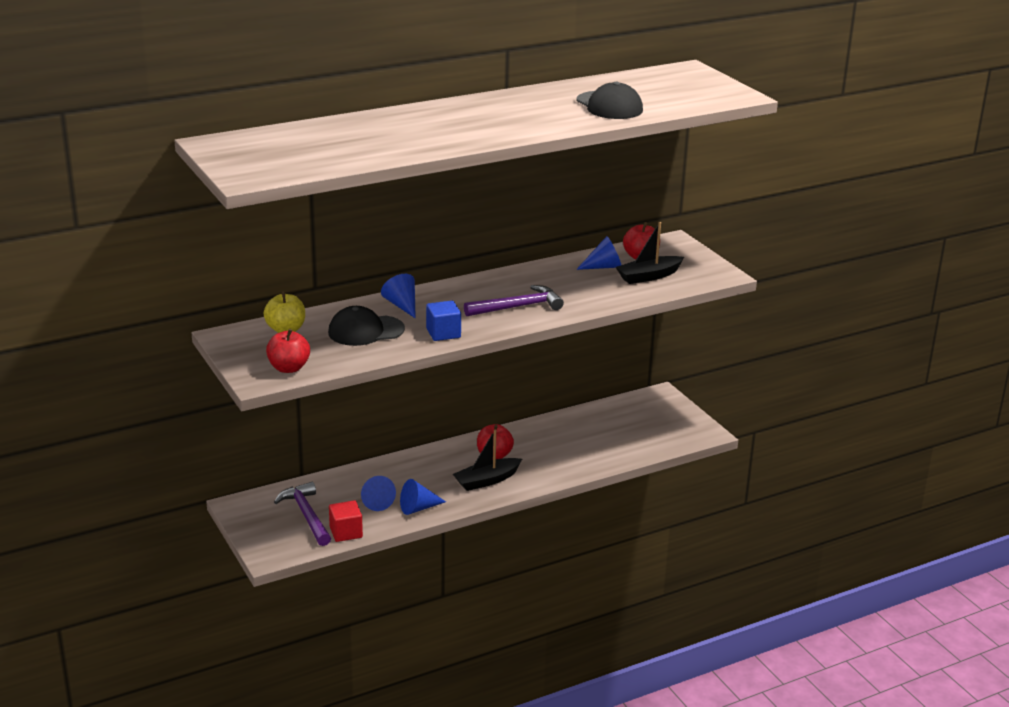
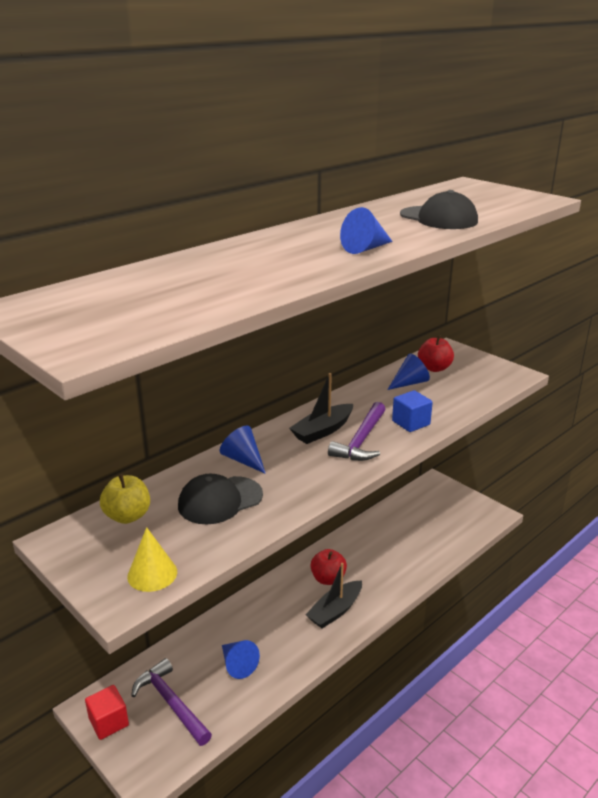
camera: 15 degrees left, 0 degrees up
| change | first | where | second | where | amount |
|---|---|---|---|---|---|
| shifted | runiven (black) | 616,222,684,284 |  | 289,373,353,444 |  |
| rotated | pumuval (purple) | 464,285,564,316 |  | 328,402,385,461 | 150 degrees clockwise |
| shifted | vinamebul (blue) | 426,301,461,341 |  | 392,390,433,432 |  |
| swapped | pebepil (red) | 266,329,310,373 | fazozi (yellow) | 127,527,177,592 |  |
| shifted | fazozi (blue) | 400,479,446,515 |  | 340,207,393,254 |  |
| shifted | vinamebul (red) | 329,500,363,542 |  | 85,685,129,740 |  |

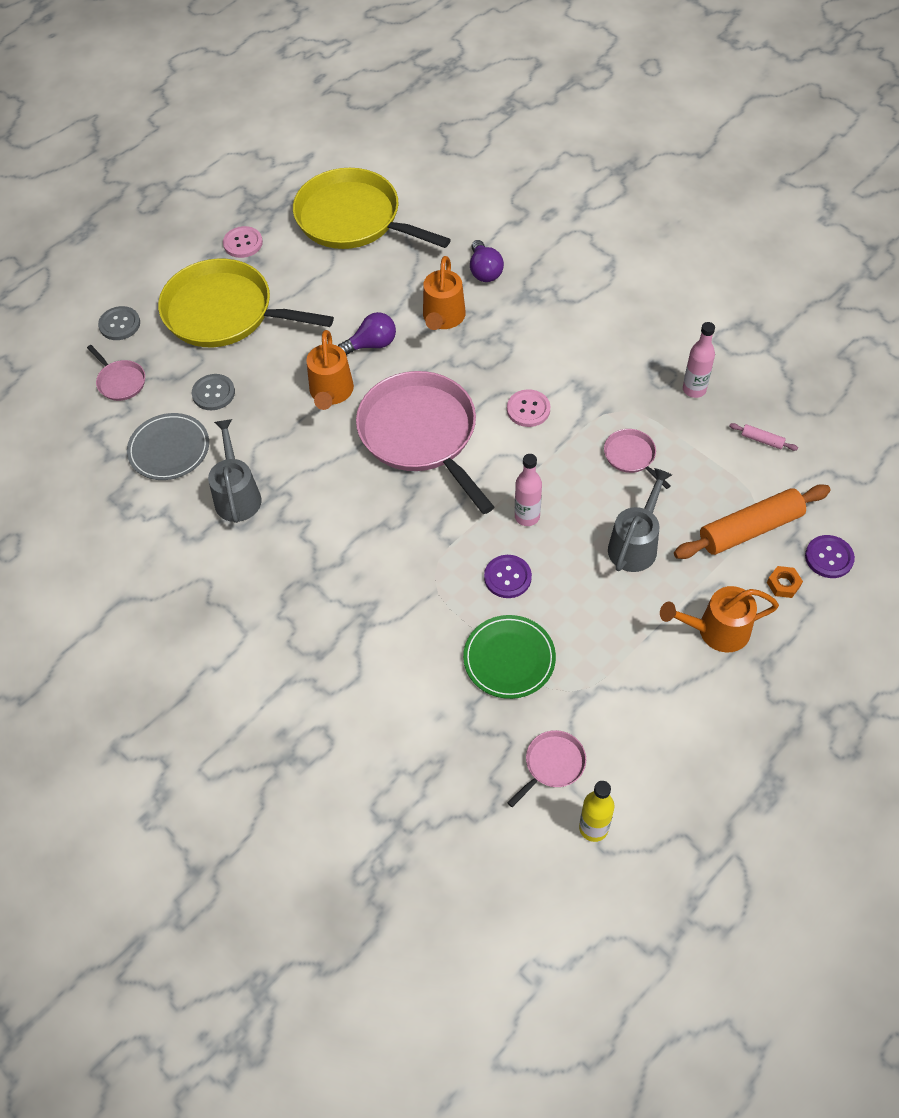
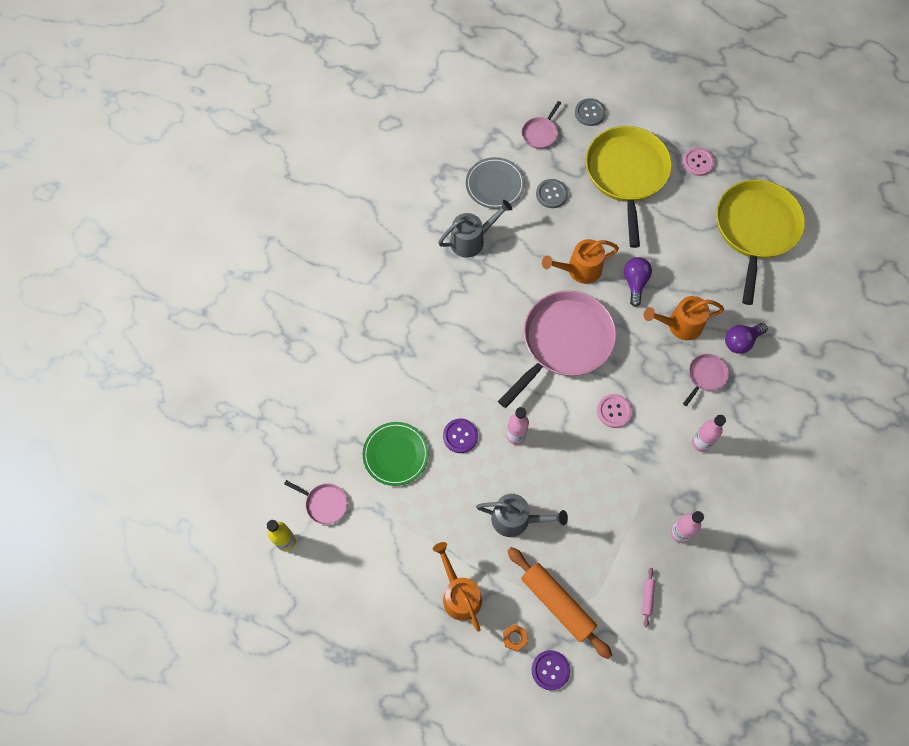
camera: 70 degrees right, 10 degrees up
| change | first | where | second | where | amount |
|---|---|---|---|---|---|
| rotated | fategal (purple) | 338,312,396,355 |  | 624,257,652,307 | 135 degrees counterclockwise |
| shifted | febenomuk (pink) | 604,429,671,489 |  | 683,354,729,406 |  |
| new |  |  | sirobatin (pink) | 692,415,726,452 |  |

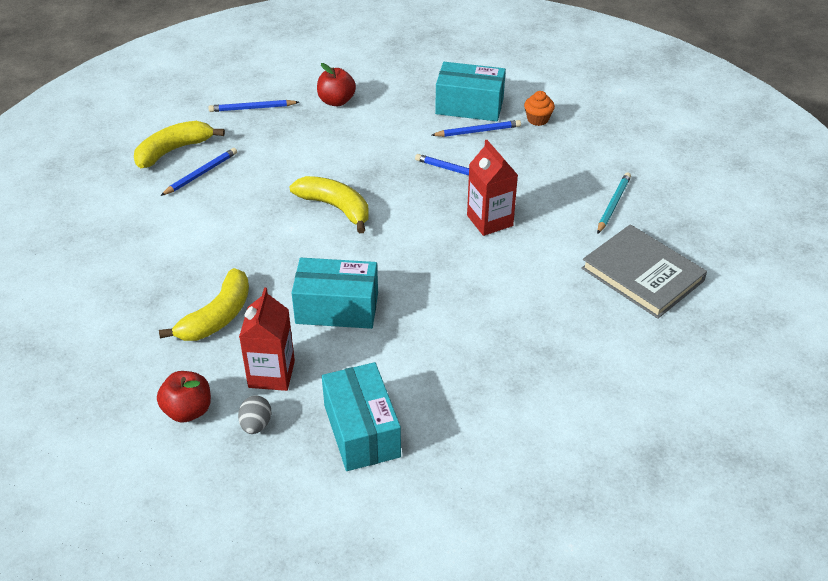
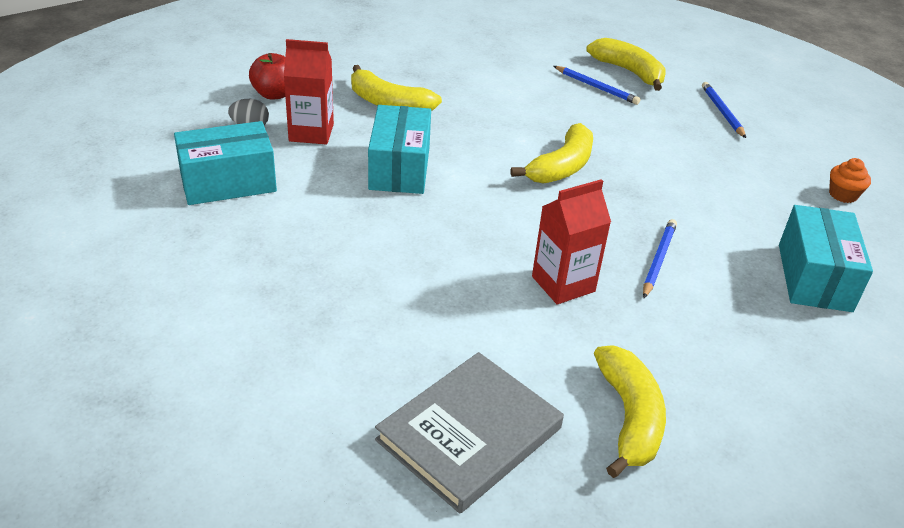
camera: 85 degrees right, 5 degrees down
| change | first | where | second | where | amount |
|---|---|---|---|---|---|
| gone | pebepil (red) | 317,63,356,106 |  |  |  |
| shifted | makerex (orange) | 524,91,555,126 |  | 829,158,871,203 |  |
| gone | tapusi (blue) | 432,120,521,137 |  |  |  |
| swapped | tapusi (turquoise) | 597,173,631,234 | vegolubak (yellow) | 594,345,666,478 |  |

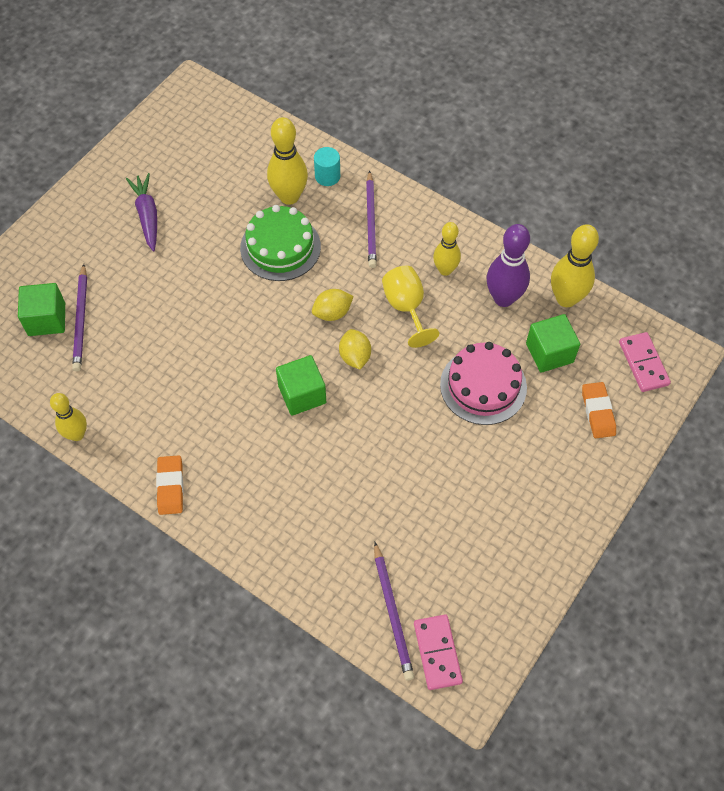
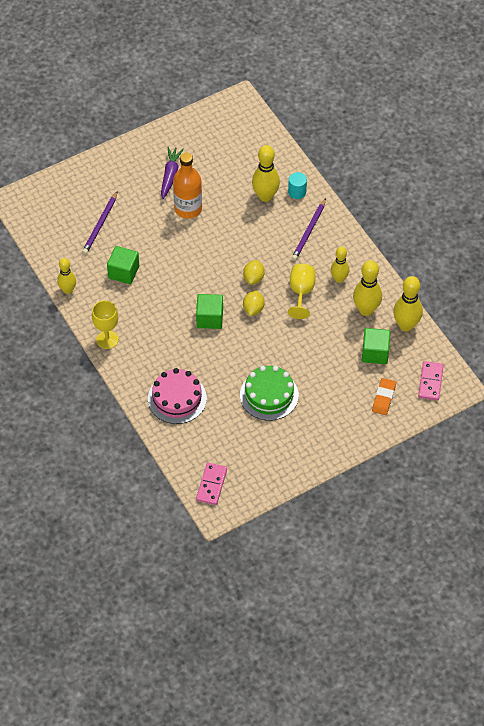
camera: 25 degrees right, 5 degrees down
| change | first | where | second | where | amount |
|---|---|---|---|---|---|
| shifted | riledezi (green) | 240,205,321,281 |  | 240,365,299,421 |  |
| repainted | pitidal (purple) | 487,224,530,307 | pitidal (yellow) | 353,260,382,316 |  |
| shifted | vinamebul (green) | 18,283,65,336 |  | 107,246,139,284 |  |
| rotated | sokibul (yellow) | 312,289,354,321 |  | 243,260,265,285 | 75 degrees counterclockwise |
| shifted | riledezi (pink) | 440,342,527,425 |  | 148,368,207,424 |  |
| swapped | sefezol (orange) | 156,455,183,515 | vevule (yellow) | 92,300,119,349 |  |
| gone | tapusi (purple) | 374,542,414,680 |  |  |  |
| new |  |  | sirobatin (orange) | 173,153,202,219 |  |

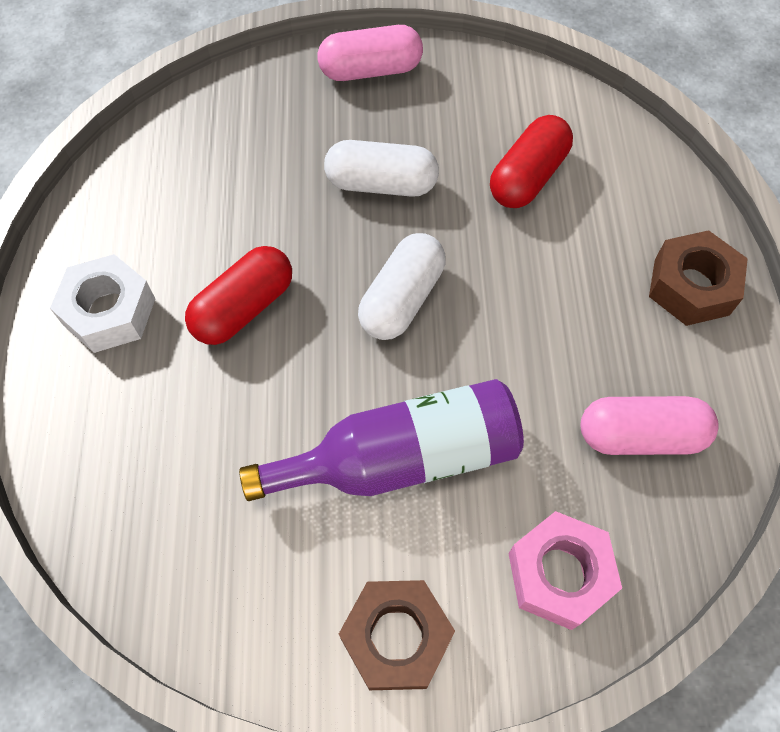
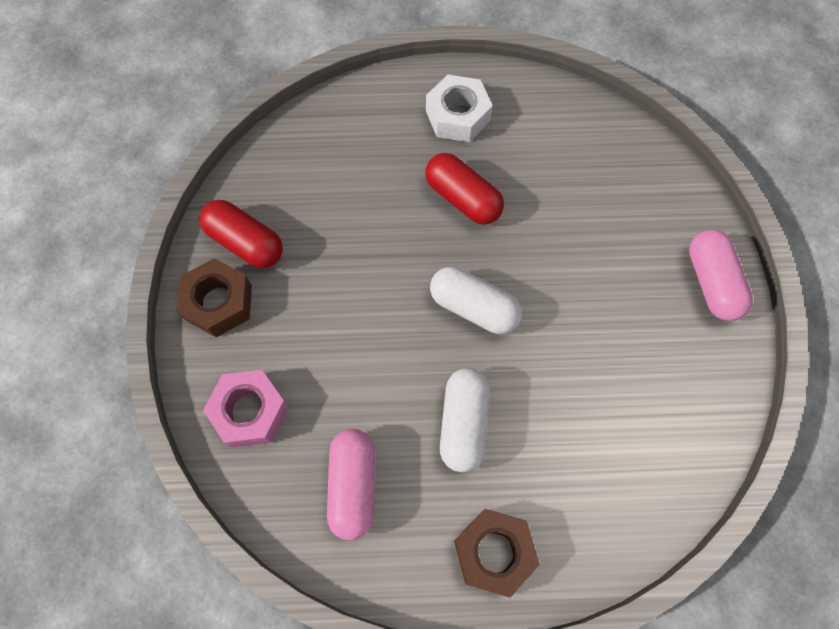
camera: 90 degrees right, 5 degrees up
| change | first | where | second | where | amount |
|---|---|---|---|---|---|
| shifted | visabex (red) | 490,115,573,208 |  | 200,200,283,268 |  |
| shifted | visabex (white) | 324,140,439,197 |  | 440,368,490,472 |  |
| gone | sirobatin (purple) | 239,379,524,501 |  |  |  |

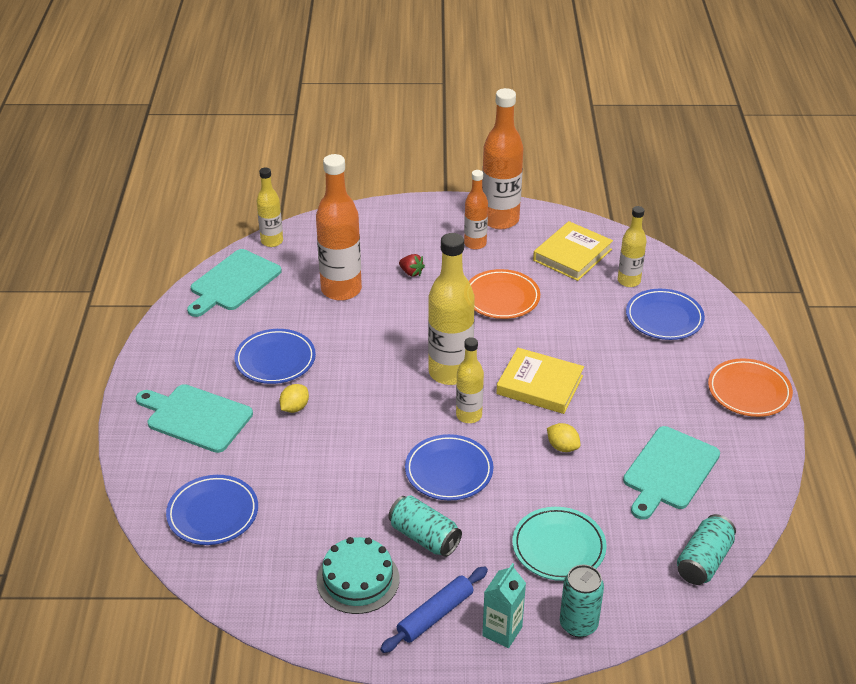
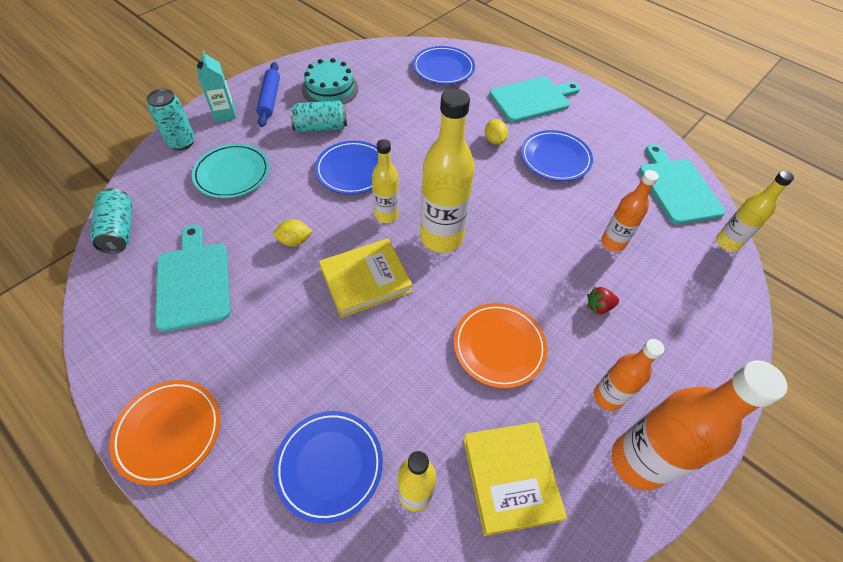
camera: 130 degrees right, 15 degrees up
| change | first | where | second | where | amount |
|---|---|---|---|---|---|
| scaled | sirobatin (orange) | 316,154,362,301 |  | 601,170,659,252 | x0.57 |

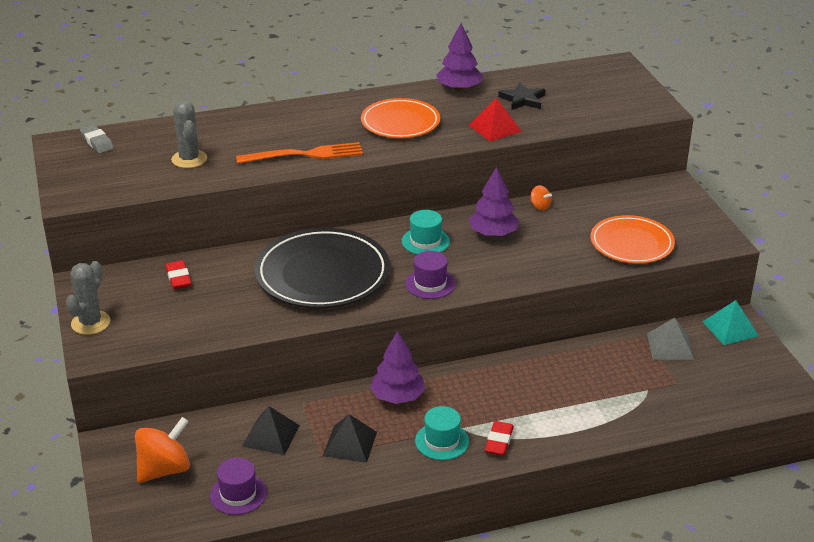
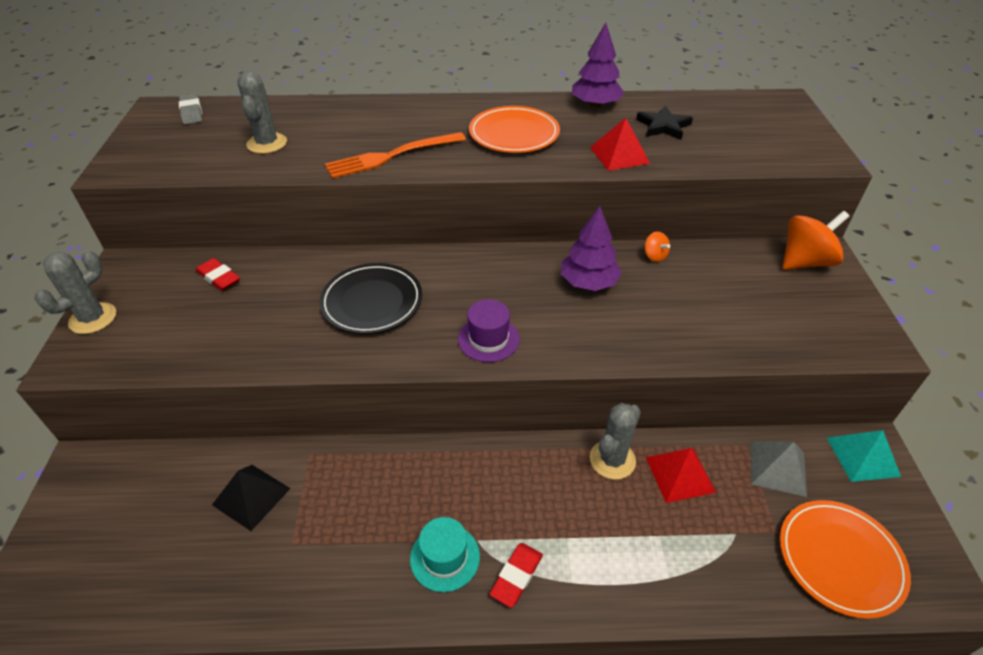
camera: 15 degrees right, 10 degrees up
| change | first | where | second | where | amount |
|---|---|---|---|---|---|
| rotated | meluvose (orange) | 236,142,363,164 |  | 325,132,466,179 | 150 degrees clockwise |
| gone | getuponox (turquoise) | 402,210,450,254 |  |  |  |
| shifted | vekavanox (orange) | 590,215,675,264 |  | 780,500,911,619 |  |
| scaled | vekavanox (black) | 254,228,390,308 |  | 319,263,422,334 | x0.64 |
| rotated | sefezol (red) | 165,260,192,289 |  | 196,258,240,291 | 45 degrees counterclockwise |
| gone | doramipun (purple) | 370,331,425,404 |  |  |  |
| gone | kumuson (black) | 323,414,377,463 |  |  |  |
| shifted | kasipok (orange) | 135,417,190,483 |  | 782,211,849,270 |  |
| gone | getuponox (purple) | 210,458,267,515 |  |  |  |
| new |  |  | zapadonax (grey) | 590,403,641,479 |  |
| new |  |  | kumuson (red) | 646,448,716,503 |  |

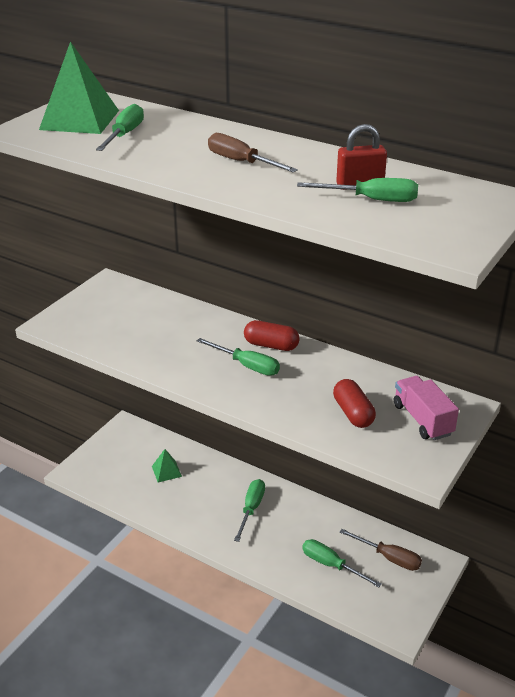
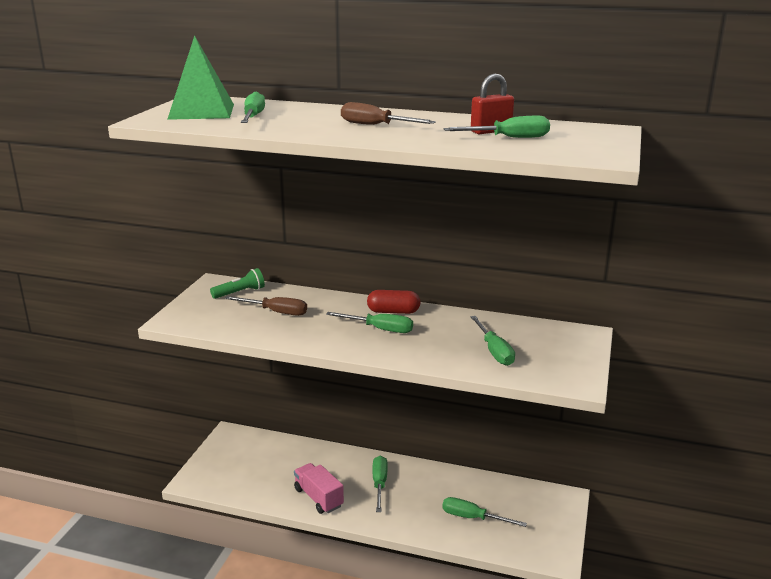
camera: 15 degrees left, 10 degrees down
| change | first | where | second | where | amount |
|---|---|---|---|---|---|
| shifted | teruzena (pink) | 394,376,459,440 |  | 294,463,344,514 |  |
| swapped | visabex (red) | 333,379,376,428 | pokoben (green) | 471,316,515,366 |  |
| gone | kumuson (green) | 152,449,182,482 |  |  |  |
| shifted | pokoben (brown) | 340,529,422,571 |  | 225,296,307,316 |  |
| new |  |  | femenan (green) | 210,268,265,299 |  |

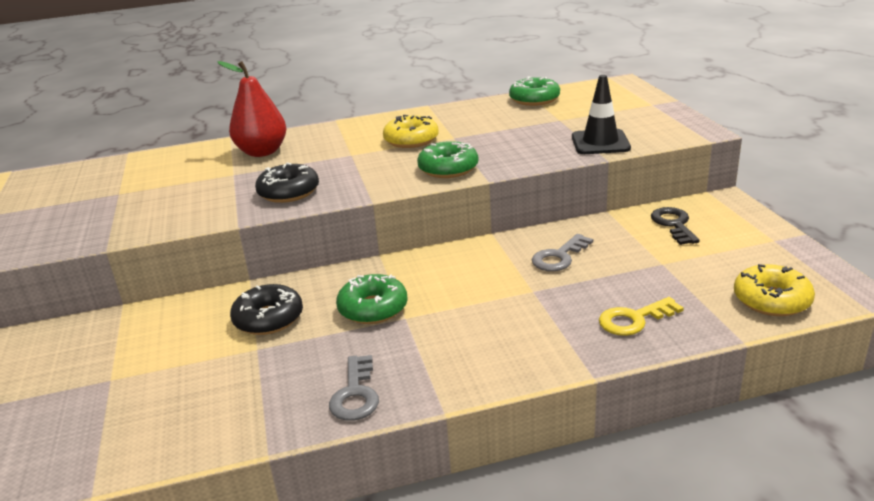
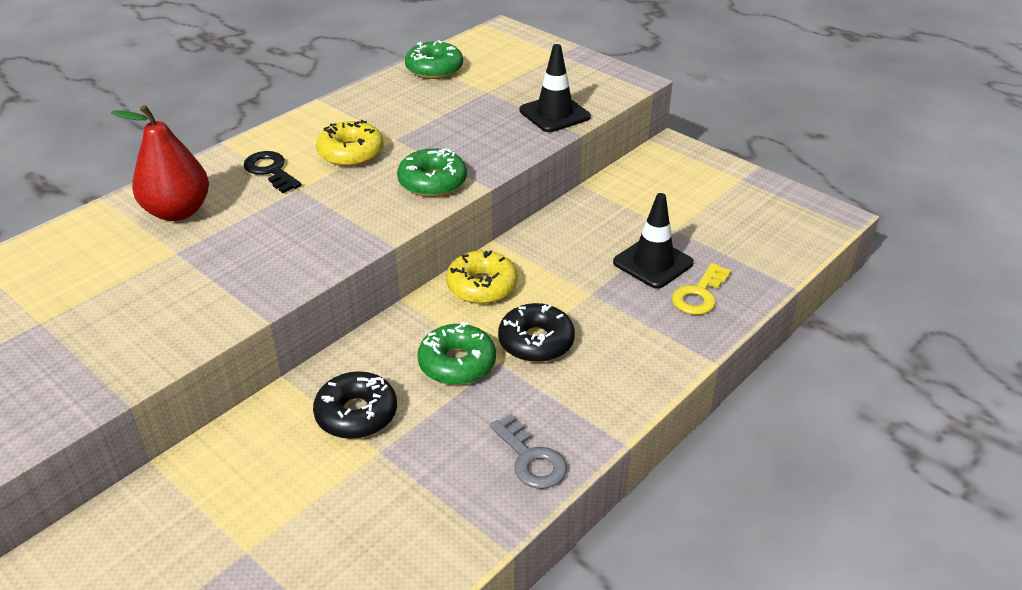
camera: 35 degrees left, 10 degrees up
| change | first | where | second | where | amount |
|---|---|---|---|---|---|
| shifted | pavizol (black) | 255,162,319,203 |  | 498,303,575,362 |  |
| shifted | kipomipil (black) | 651,207,700,245 |  | 243,151,302,193 |  |
| gone | kipomipil (grey) | 532,234,593,271 |  |  |  |
| shifted | pavizol (yellow) | 734,264,815,316 |  | 446,250,518,304 |  |
| new |  |  | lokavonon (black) | 613,193,694,289 |  |

